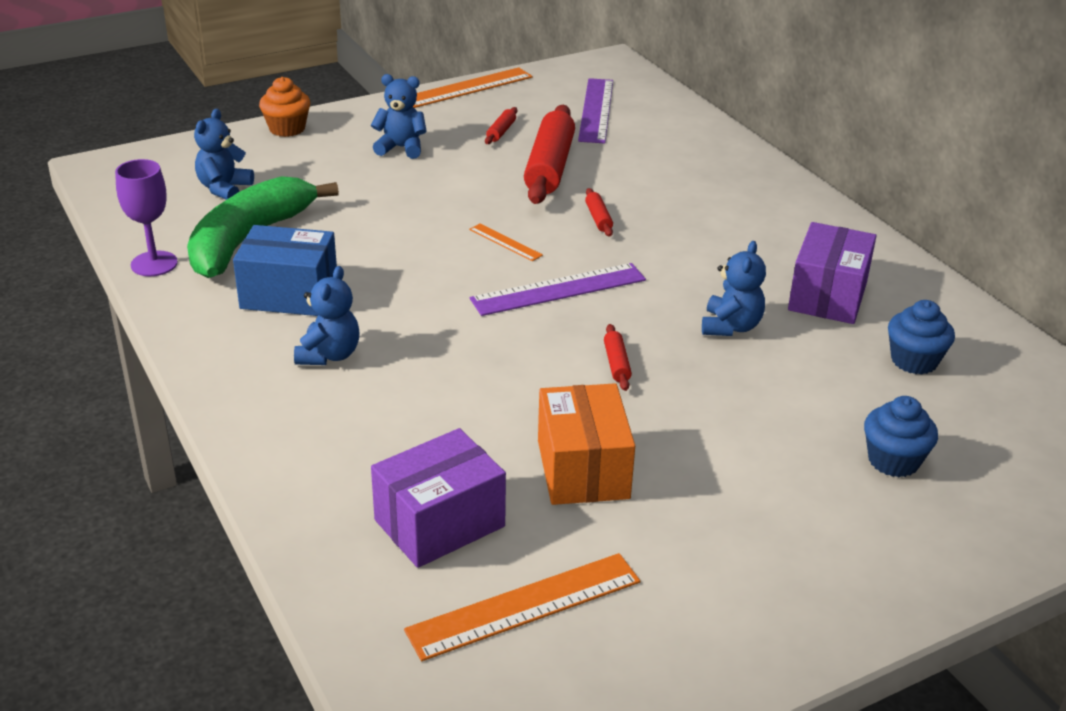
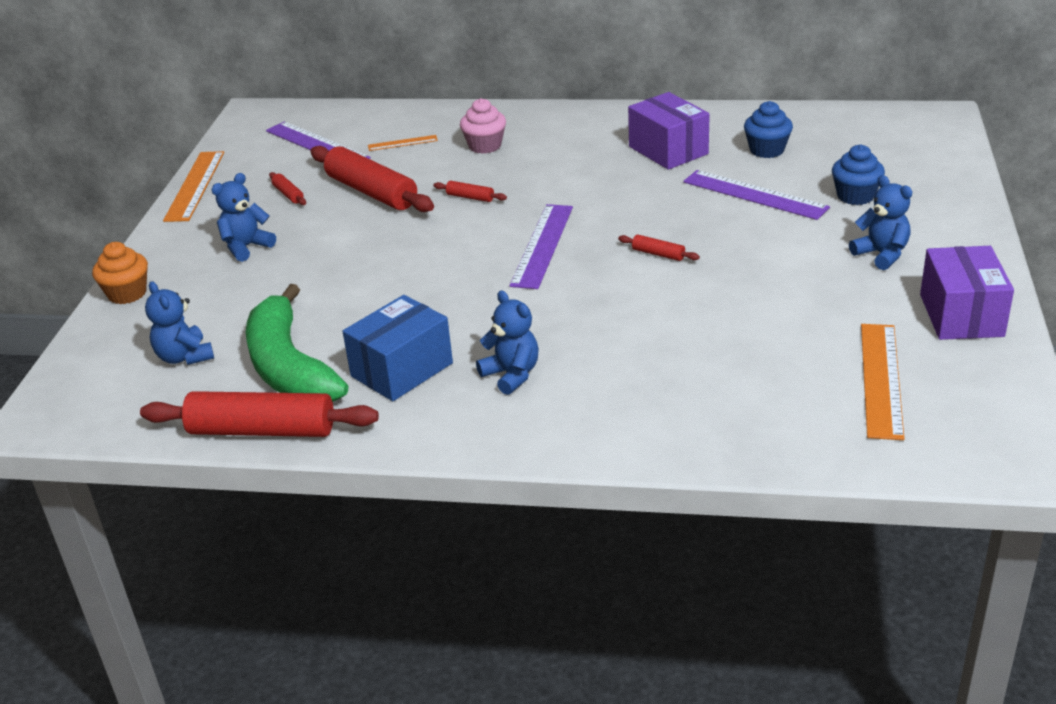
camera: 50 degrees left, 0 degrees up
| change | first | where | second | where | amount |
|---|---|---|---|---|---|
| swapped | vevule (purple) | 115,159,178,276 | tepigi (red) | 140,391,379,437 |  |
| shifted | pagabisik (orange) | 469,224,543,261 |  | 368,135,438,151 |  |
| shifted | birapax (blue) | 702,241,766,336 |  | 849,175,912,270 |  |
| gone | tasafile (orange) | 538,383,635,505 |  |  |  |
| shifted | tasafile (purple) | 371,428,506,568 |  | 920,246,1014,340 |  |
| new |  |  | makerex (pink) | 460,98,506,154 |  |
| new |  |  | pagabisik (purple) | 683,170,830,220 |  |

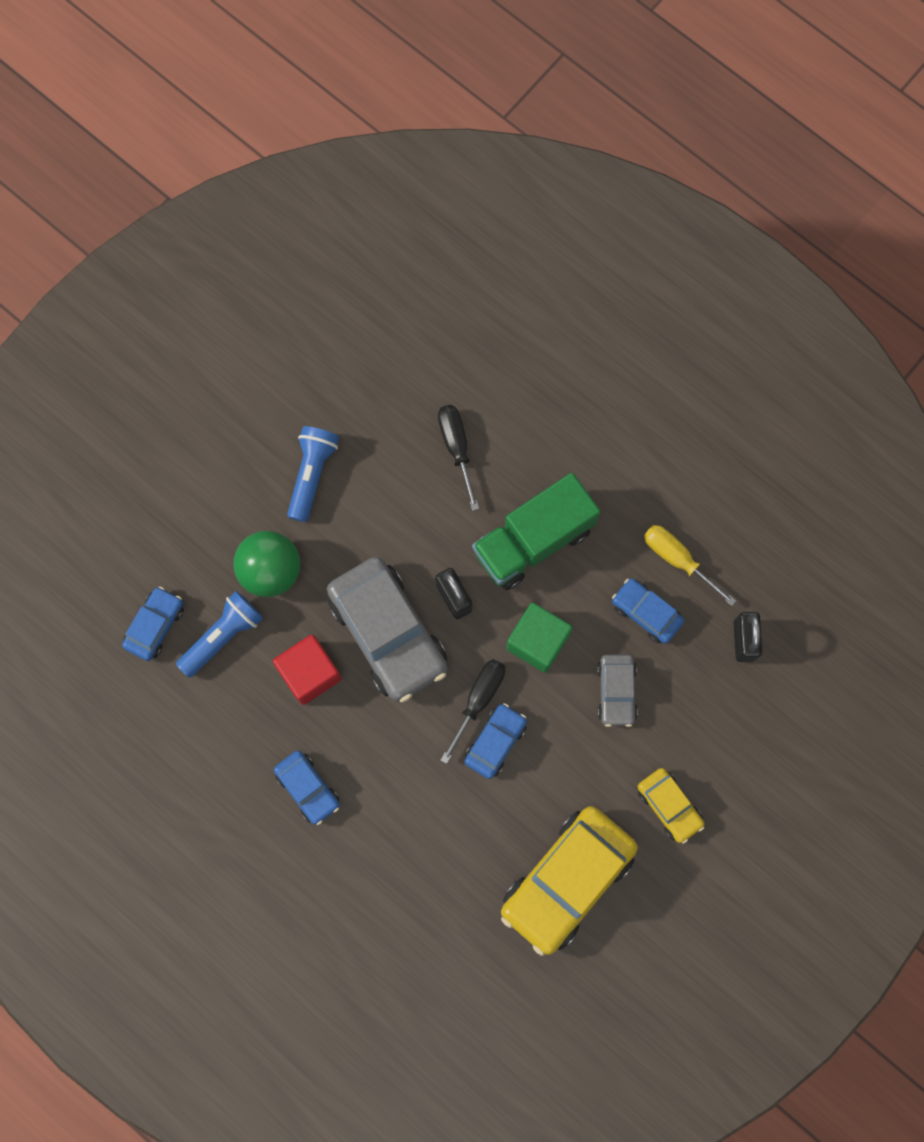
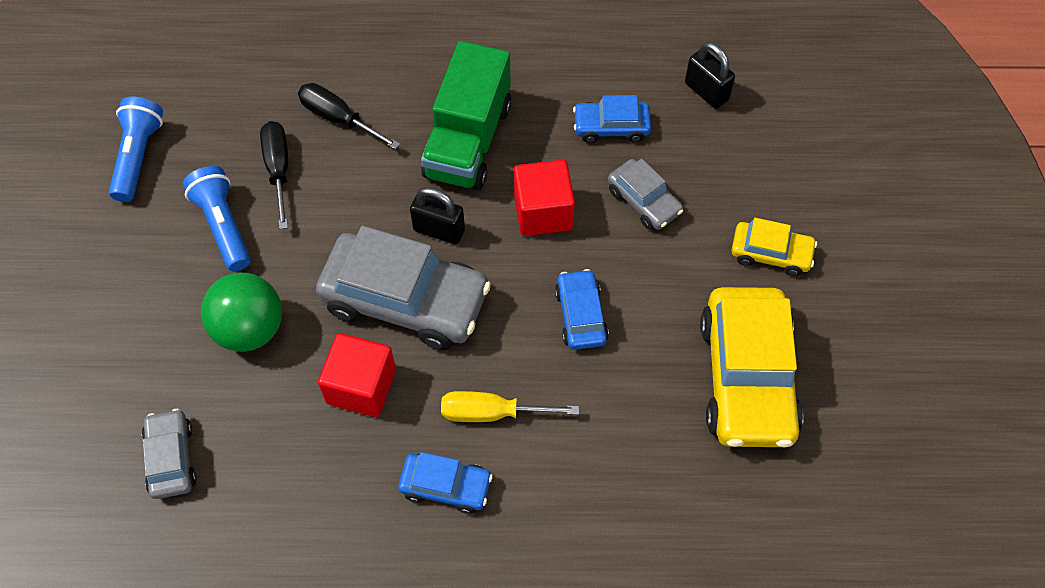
camera: 40 degrees left, 15 degrees down
| change | first | where | second | where | amount |
|---|---|---|---|---|---|
| shifted | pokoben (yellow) | 644,525,736,606 |  | 441,391,579,422 |  |
| repainted | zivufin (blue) | 122,587,184,661 | zivufin (grey) | 142,409,197,499 |  |
| shifted | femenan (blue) | 176,591,263,678 |  | 109,97,163,202 |  |
| repainted | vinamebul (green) | 506,603,572,673 | vinamebul (red) | 513,159,575,236 |  |
| shifted | pokoben (black) | 440,659,505,764 |  | 260,121,288,229 |  |

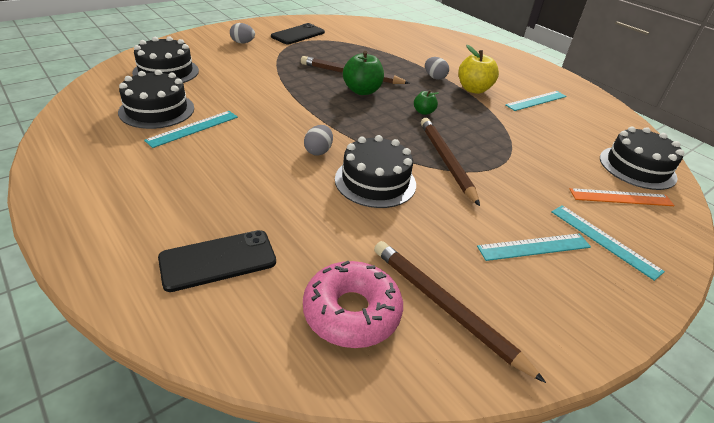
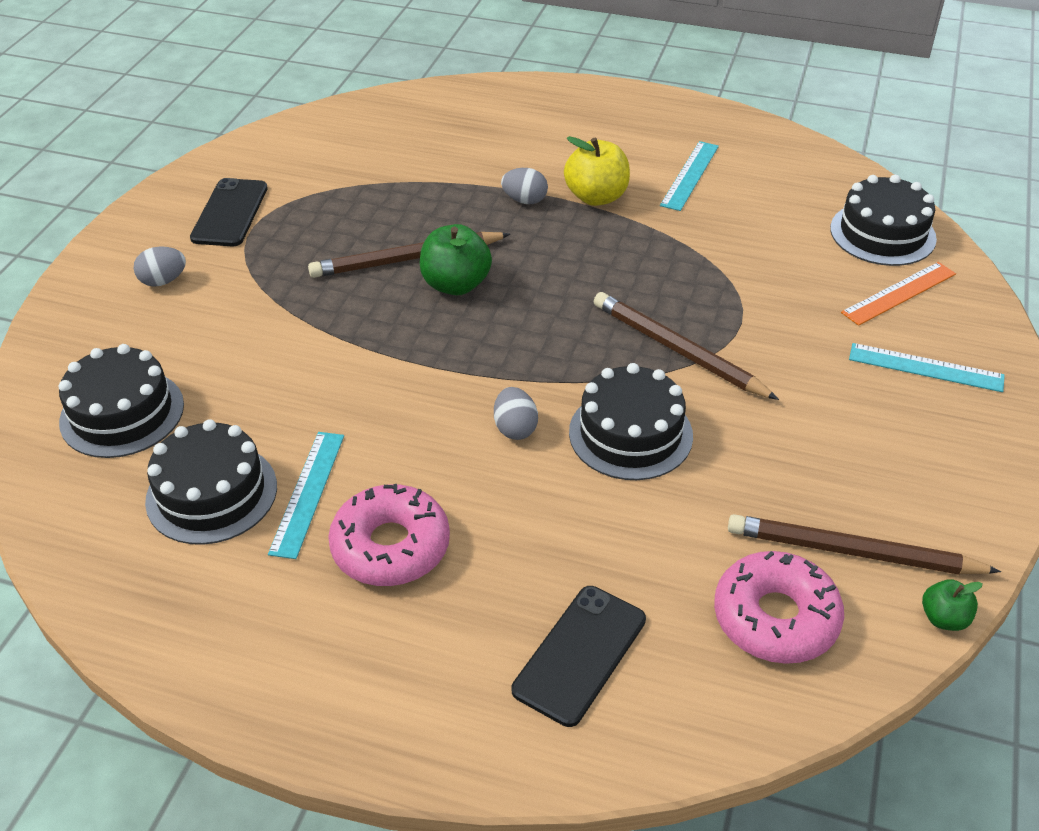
camera: 30 degrees left, 5 degrees up
| change | first | where | second | where | amount |
|---|---|---|---|---|---|
| shifted | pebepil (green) | 414,90,439,115 |  | 922,580,983,631 |  |
| gone | pagabisik (turquoise) | 477,233,591,261 |  |  |  |
| new |  |  | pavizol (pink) | 328,484,450,586 |  |

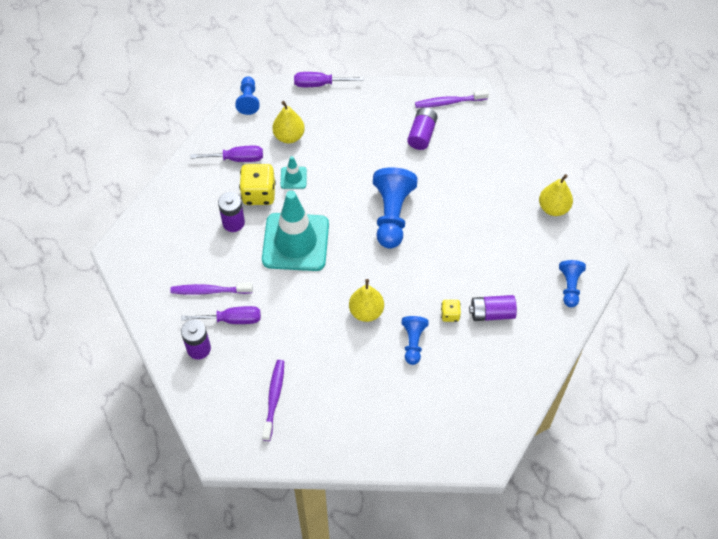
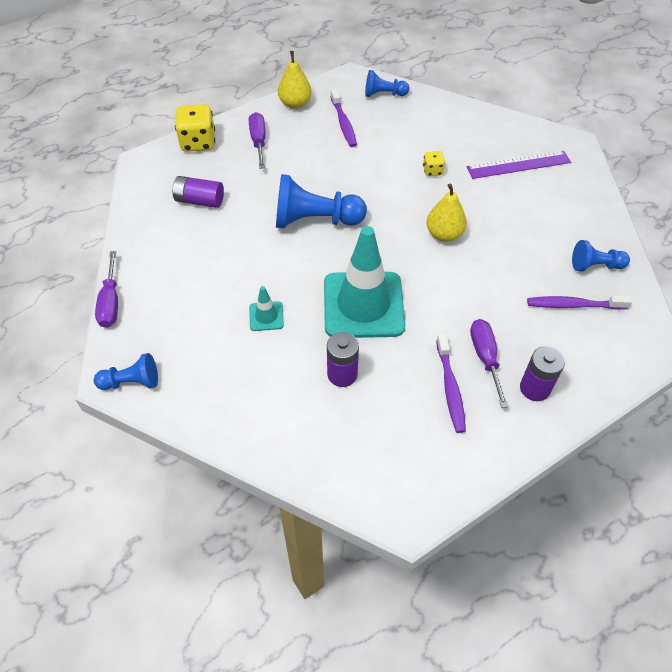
camera: 95 degrees left, 5 degrees down
| change | first | where | second | where | amount |
|---|---|---|---|---|---|
| shifted | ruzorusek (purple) | 415,89,489,108 |  | 330,88,357,147 |  |
| gone | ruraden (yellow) | 272,101,305,143 |  |  |  |
| shifted | pokoben (purple) | 190,146,263,162 |  | 249,112,266,169 |  |
| shifted | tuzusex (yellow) | 239,164,276,205 |  | 175,104,215,152 |  |
| gone | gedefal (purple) | 469,295,517,321 |  |  |  |
| shifted | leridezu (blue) | 401,316,429,365 |  | 572,240,630,272 |  |
| new |  |  | pagabisik (purple) | 467,151,571,179 |  |

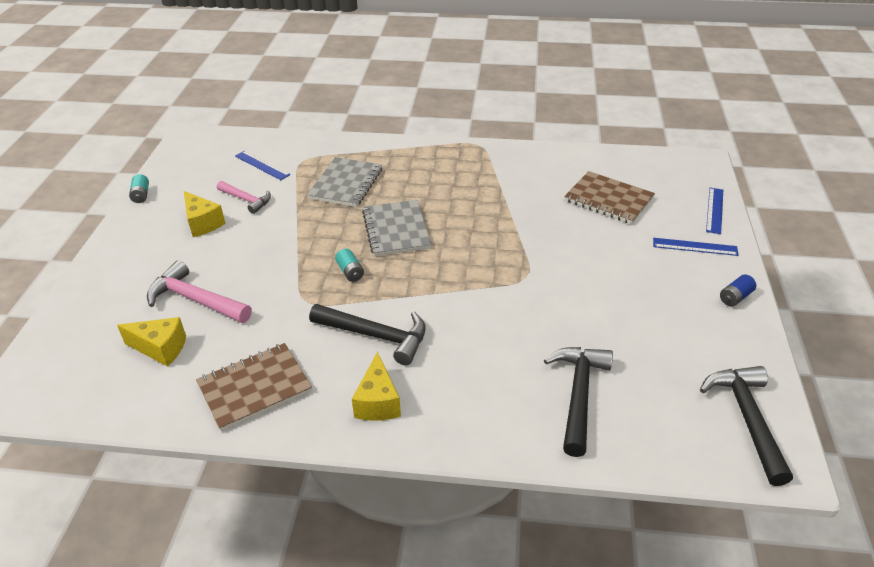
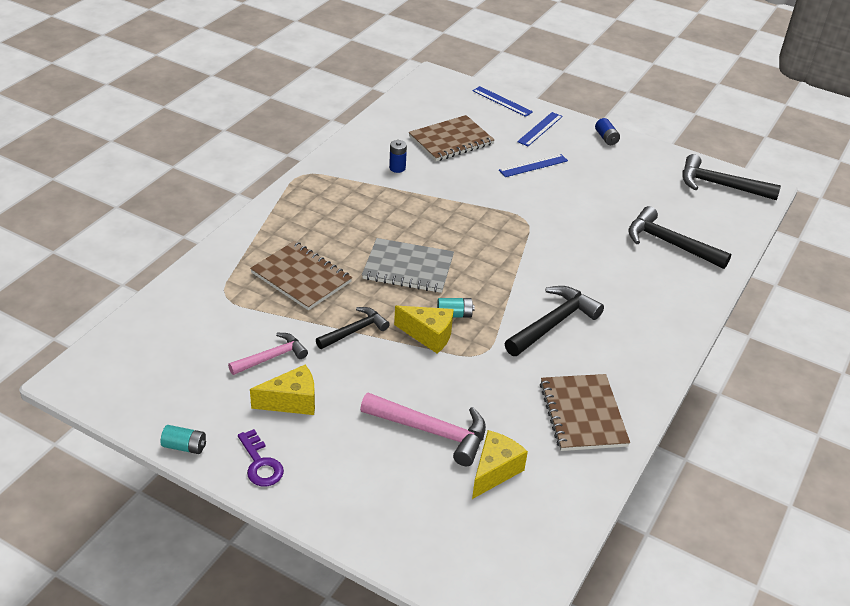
camera: 70 degrees left, 0 degrees up
| change | first | where | second | where | amount |
|---|---|---|---|---|---|
| shifted | pagabisik (blue) | 235,151,290,180 |  | 499,154,568,177 |  |
| repainted | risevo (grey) | 307,157,382,207 | risevo (brown) | 250,241,352,310 |  |
| rotated | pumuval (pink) | 147,260,252,323 |  | 360,393,486,466 | 120 degrees counterclockwise |
| shifted | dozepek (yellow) | 352,352,401,421 |  | 394,306,454,354 |  |
| new |  |  | gedefal (blue) | 389,140,407,173 |  |
| new |  |  | pumuval (black) | 316,307,390,349 |  |
| new |  |  | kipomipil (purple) | 238,429,284,486 |  |

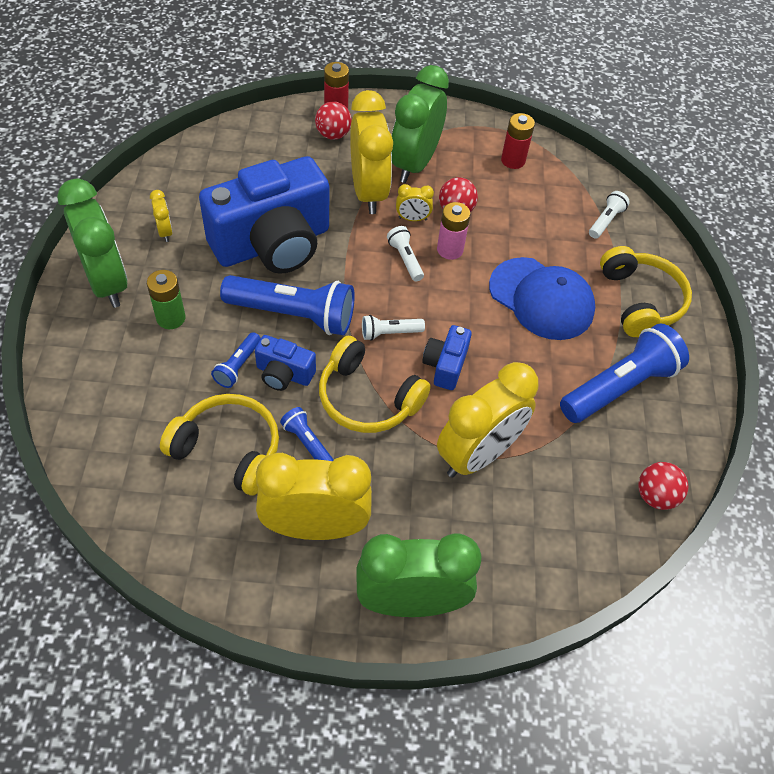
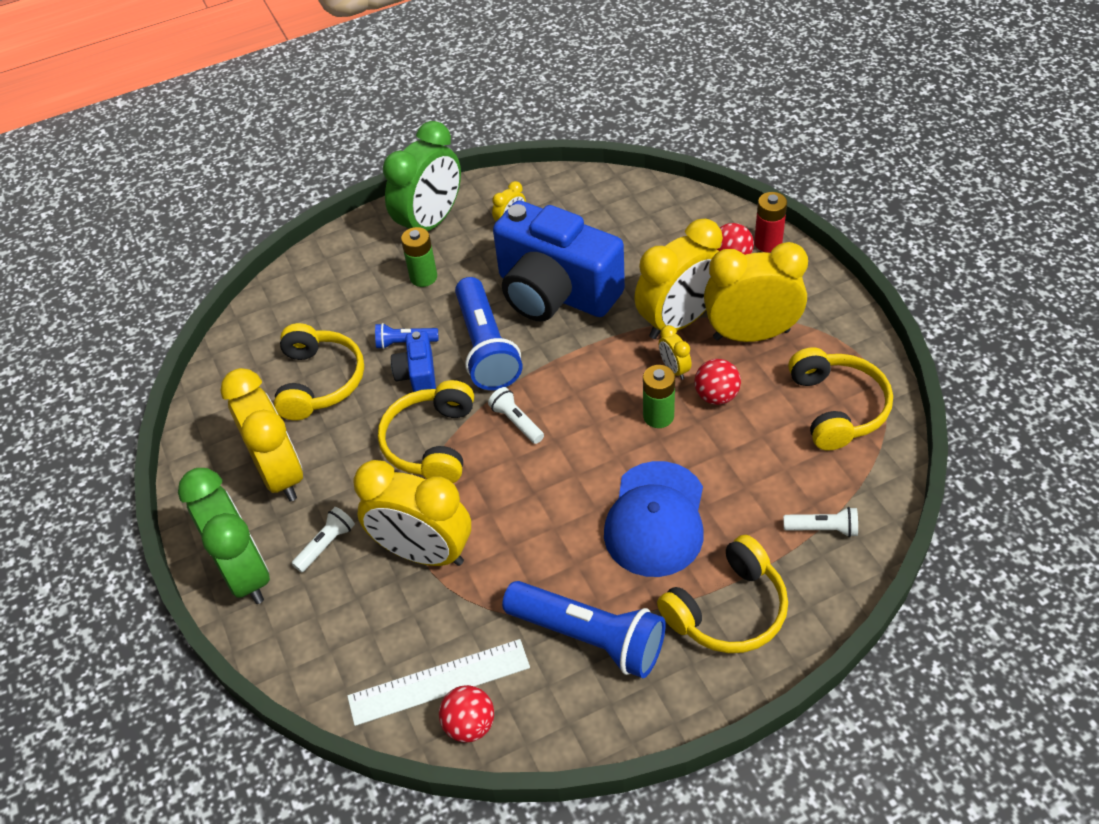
camera: 70 degrees right, 5 degrees down
| change | first | where | second | where | amount |
|---|---|---|---|---|---|
| repainted | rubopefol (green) | 391,65,449,183 | rubopefol (yellow) | 704,242,808,342 |  |
| swapped | gedefal (red) | 501,113,535,169 | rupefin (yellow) | 788,347,893,451 |  |
| repainted | gedefal (pink) | 437,202,470,260 | gedefal (green) | 643,365,675,428 |  |
| shifted | femenan (white) | 387,226,424,281 |  | 292,507,355,572 |  |
| gone | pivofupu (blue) | 422,325,472,390 |  |  |  |
| gone | femenan (blue) | 280,407,334,461 |  |  |  |
| new |  |  | pagabisik (white) | 347,639,530,726 |  |

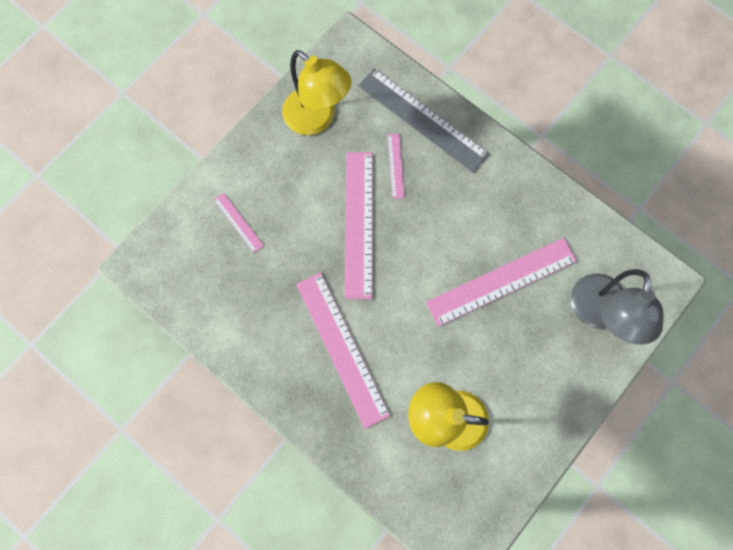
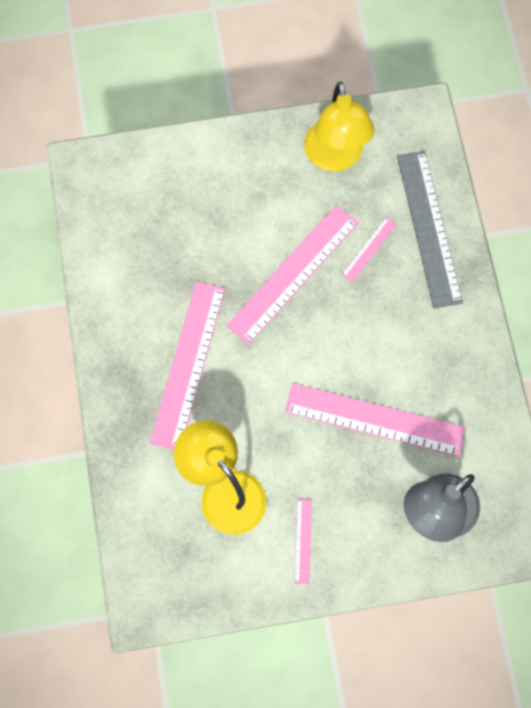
camera: 40 degrees right, 5 degrees down
| change | first | where | second | where | amount |
|---|---|---|---|---|---|
| shifted | pagabisik (pink) | 214,193,264,253 |  | 294,499,312,584 |  |

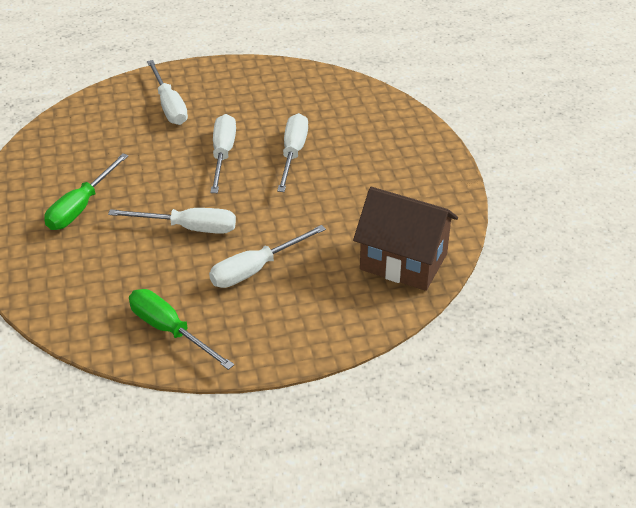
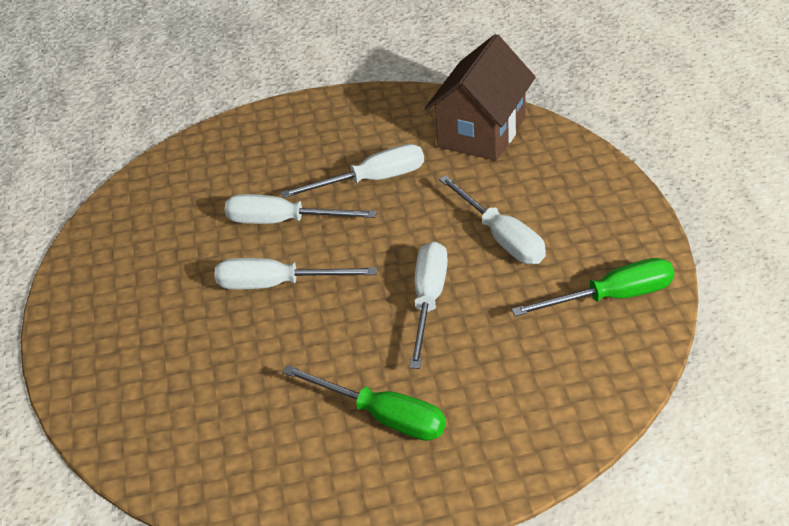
camera: 85 degrees left, 0 degrees up
| change | first | where | second | where | amount |
|---|---|---|---|---|---|
| shifted | pokoben (white) | 147,60,188,125 |  | 280,144,424,198 |  |
| rotated | pokoben (green) | 129,289,234,370 |  | 511,258,674,317 | 150 degrees counterclockwise |

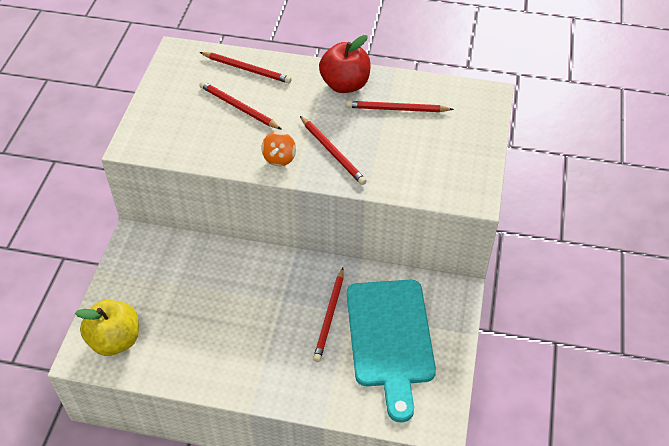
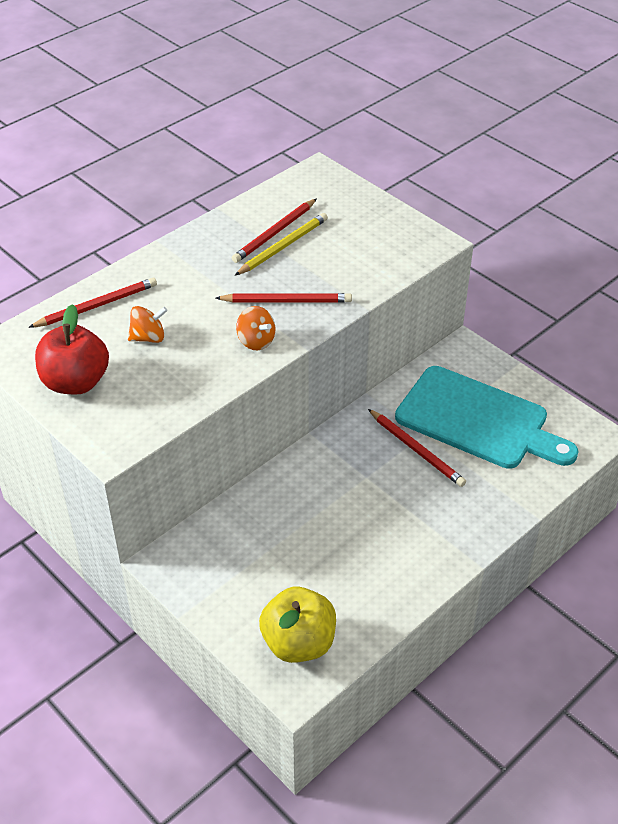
camera: 55 degrees left, 5 degrees down
| change | first | where | second | where | amount |
|---|---|---|---|---|---|
| shifted | pebepil (red) | 319,35,371,93 |  | 35,304,109,395 |  |
| swapped | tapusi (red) | 199,81,281,129 | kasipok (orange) | 128,306,168,343 |  |
| new |  |  | tapusi (yellow) | 235,213,328,275 |  |

